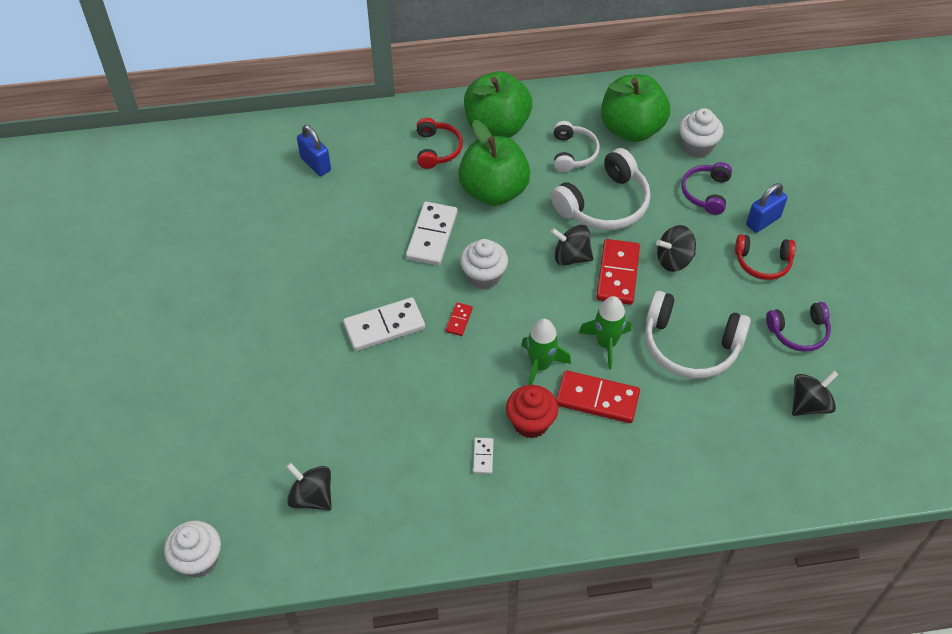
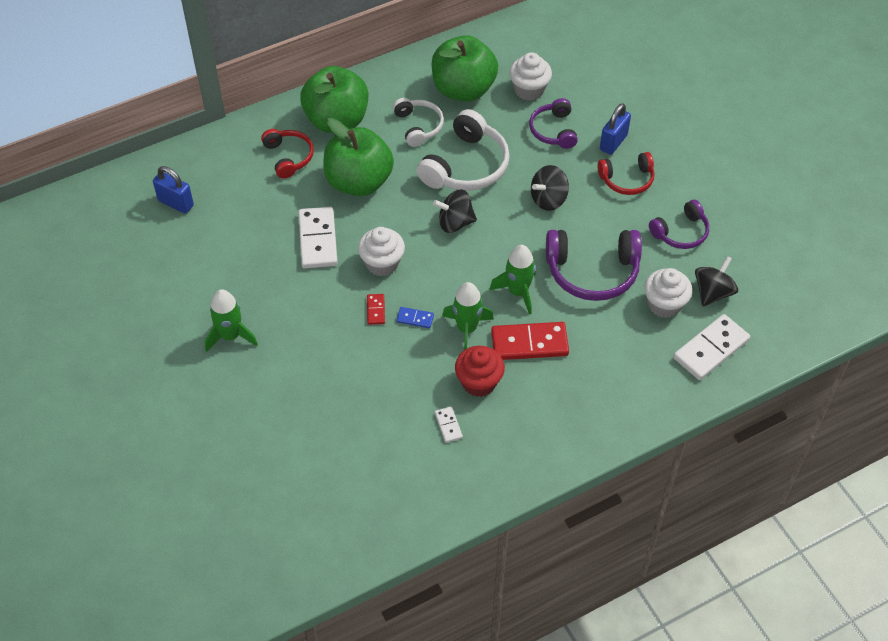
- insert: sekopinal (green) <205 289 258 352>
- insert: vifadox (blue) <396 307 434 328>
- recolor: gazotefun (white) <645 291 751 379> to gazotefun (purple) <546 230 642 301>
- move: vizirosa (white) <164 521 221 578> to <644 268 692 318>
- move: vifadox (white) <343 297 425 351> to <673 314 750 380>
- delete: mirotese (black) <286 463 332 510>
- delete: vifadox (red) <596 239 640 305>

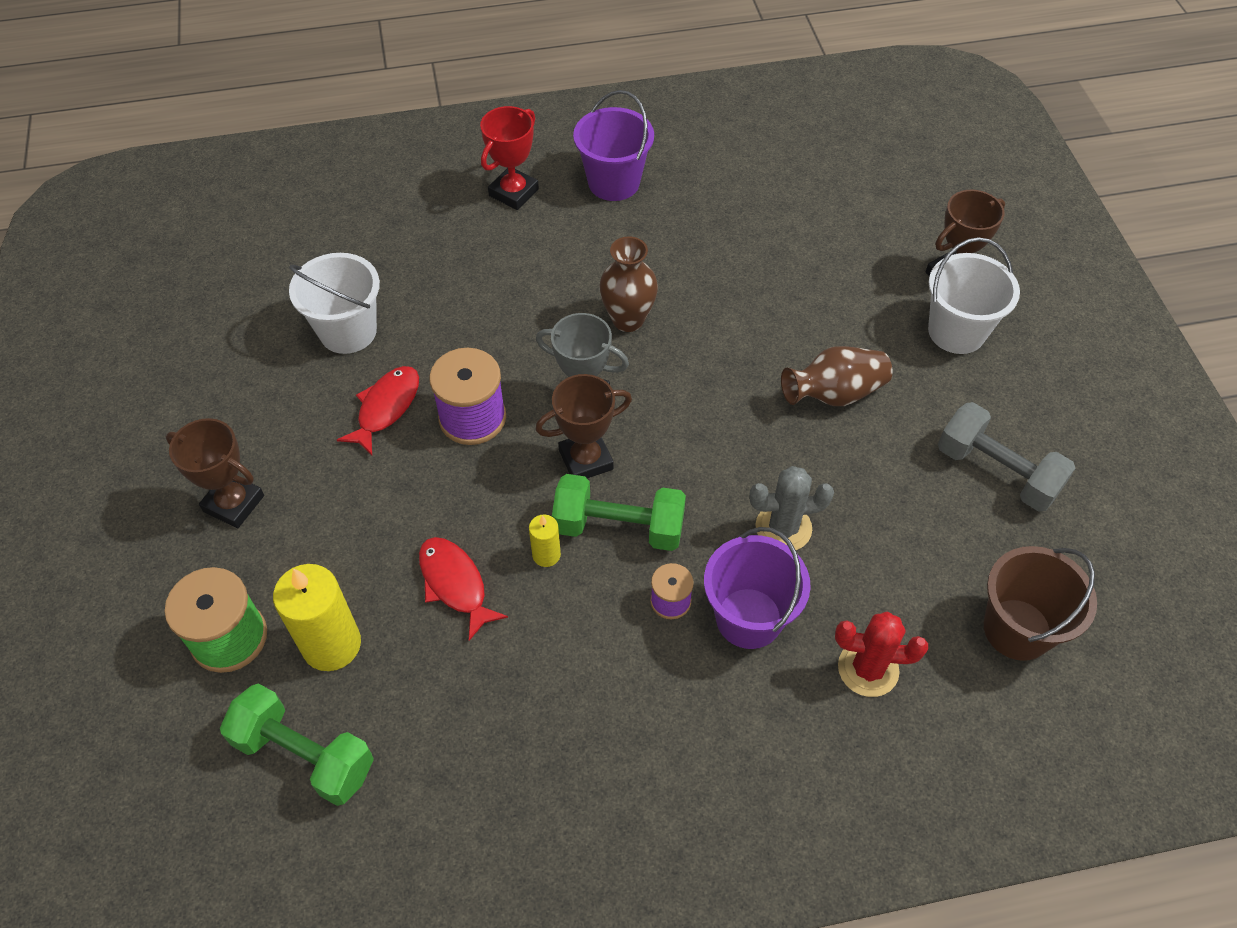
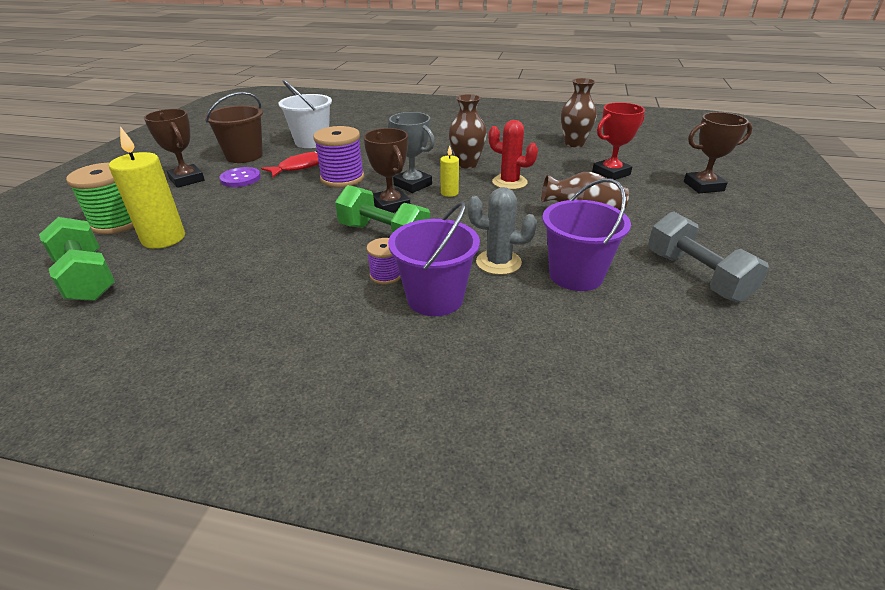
- move: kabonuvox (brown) <984 546 1097 661> to <205 92 263 163>
- insert: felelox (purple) <219 167 261 187>
- rotate: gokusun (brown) <535 374 632 478> = <363 128 410 213> 60 degrees clockwise
- move: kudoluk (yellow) <529 515 561 567> to <440 146 459 197>
- move: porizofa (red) <835 612 928 697> to <489 120 538 190>
- move: kabonuvox (purple) <573 90 654 201> to <542 178 631 291>
- insert: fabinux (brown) <561 78 597 147>
- move: gokusun (red) <480 106 539 210> to <592 102 645 180>
- delete: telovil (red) <419 537 508 641>
- delete: kabonuvox (white) <928 237 1020 354>

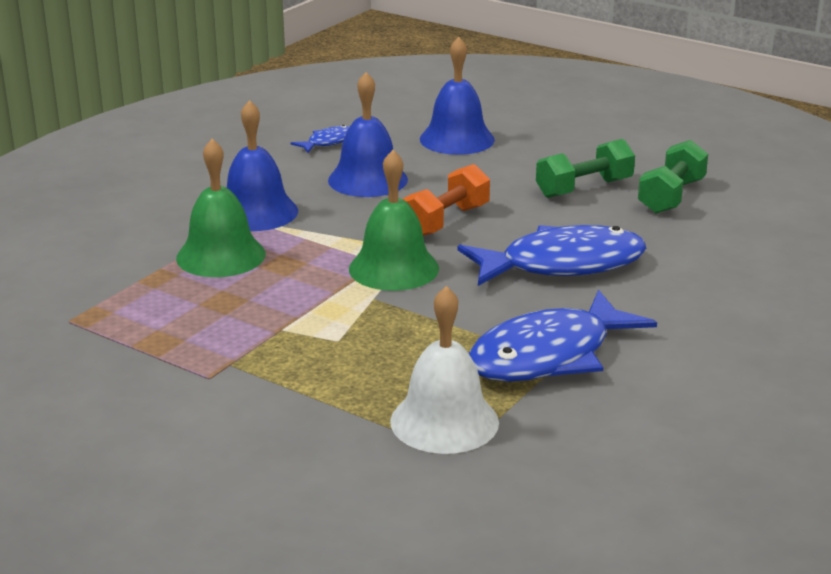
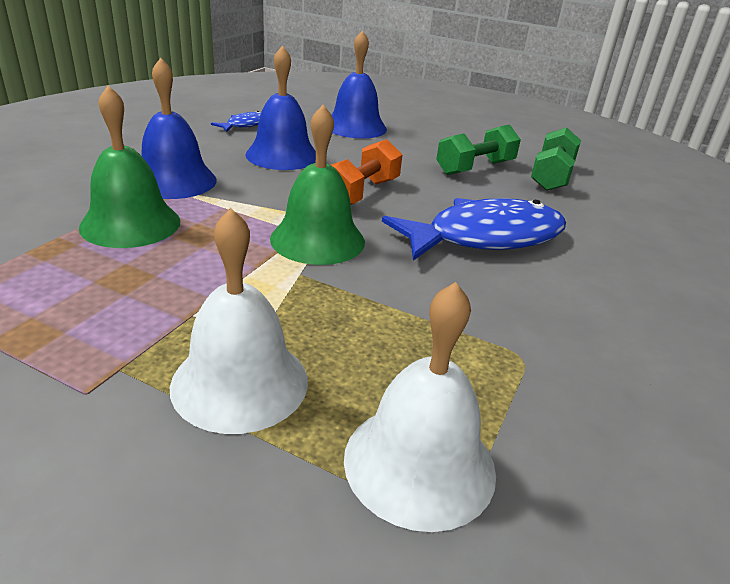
- insert: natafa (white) <170 208 308 434>
- delete: telovil (blue) <469 290 657 382>

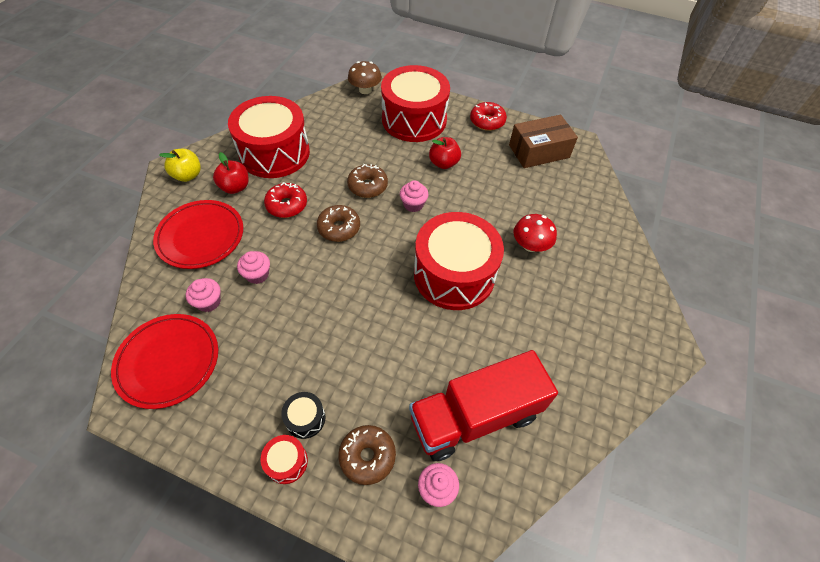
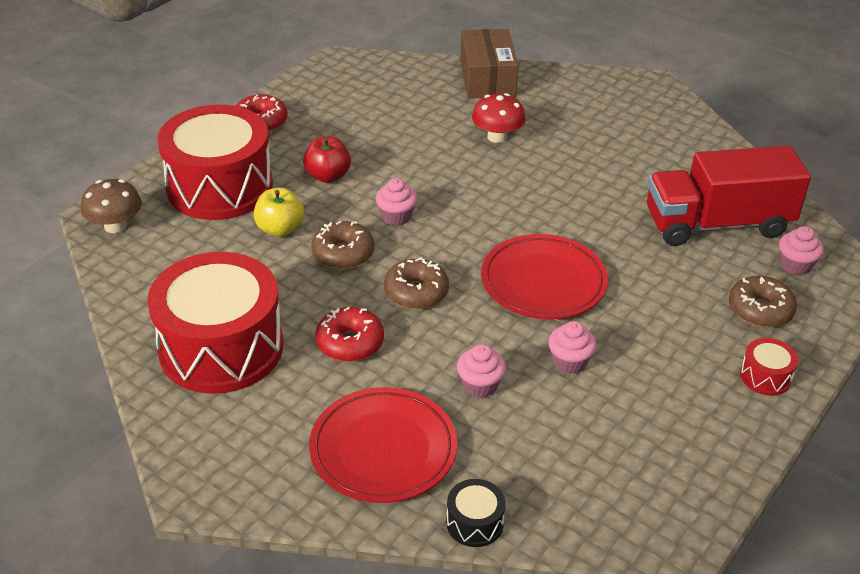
- move: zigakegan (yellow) <159 149 201 182> to <254 188 304 237>
- move: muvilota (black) <281 392 325 439> to <446 479 506 547>
- move: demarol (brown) <509 115 578 168> to <460 29 518 98>
- move: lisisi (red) <111 314 218 409> to <481 234 608 319>
- move: vizirosa (pink) <186 278 221 312> to <548 321 597 374>
- rotate: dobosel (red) <409 350 558 461> = <647 145 811 246> 90 degrees clockwise
- delete: zigakegan (red) <213 152 249 194>
- delete: muvilota (red) <414 212 504 310>

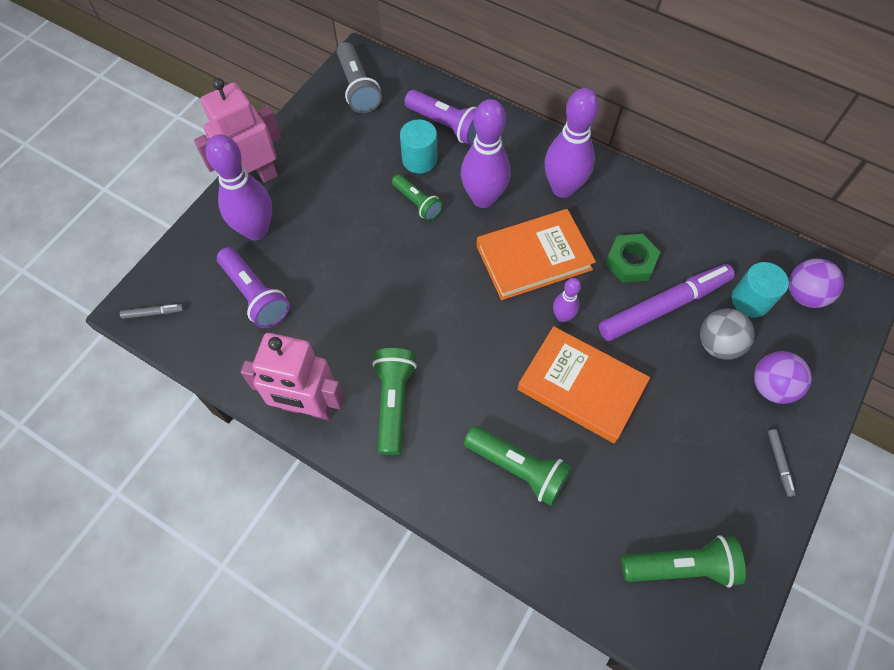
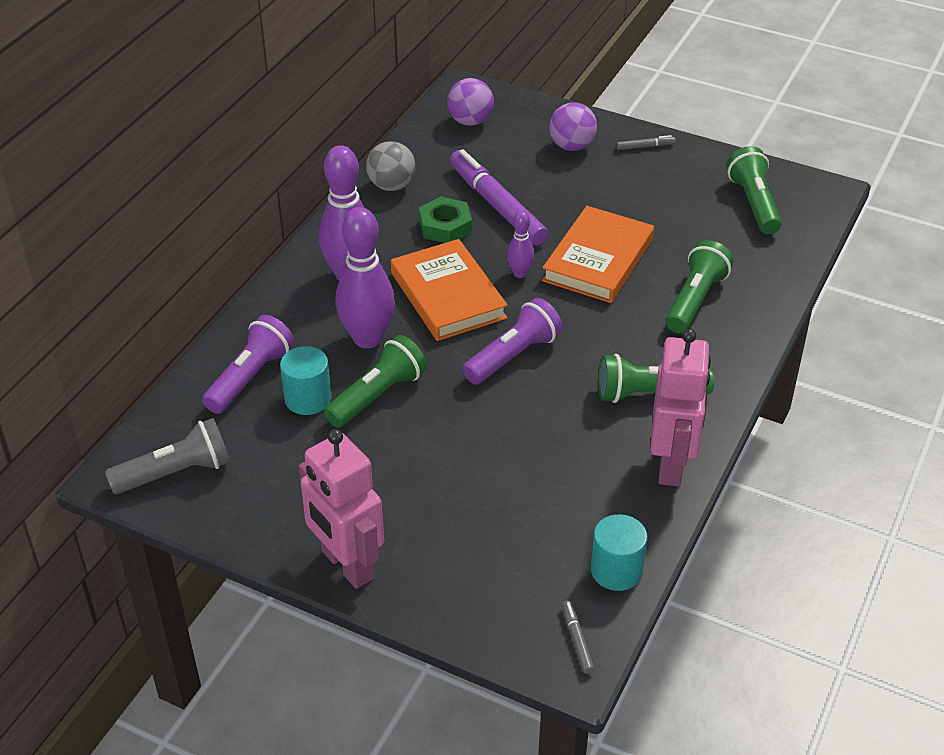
- resize: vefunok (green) <392 174 443 221> = <324 335 427 428> x1.51
- move: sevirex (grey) <700 309 755 360> to <366 141 416 191>
- move: vefunok (purple) <217 247 290 328> to <462 298 563 385>
- move: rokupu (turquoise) <732 262 789 317> to <591 514 648 591>
- delete: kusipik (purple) <206 134 272 240>

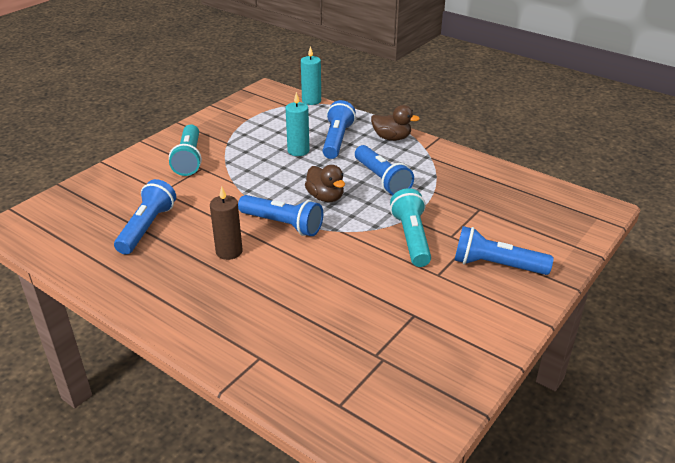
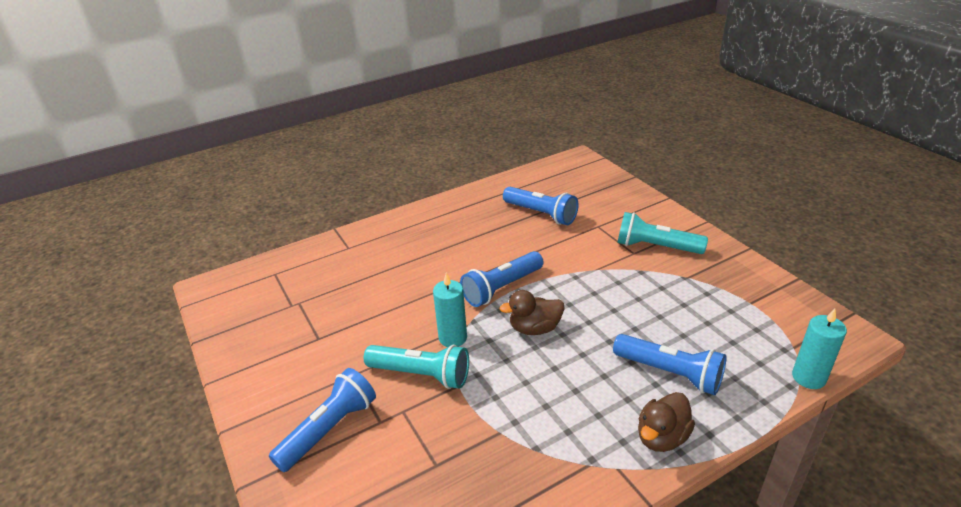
- move: kudoluk (turquoise) <286 92 309 156> to <433 273 467 347>
- delete: kudoluk (brown) <210 187 243 260>
- delete: vefunok (blue) <355 145 414 195>

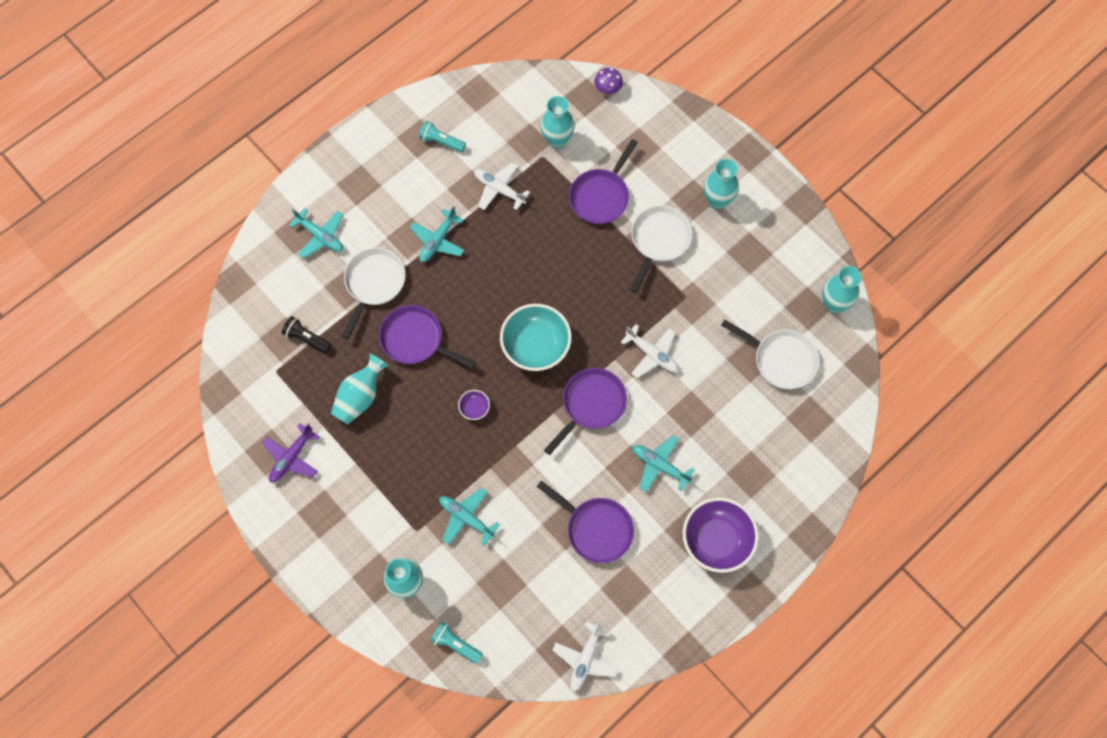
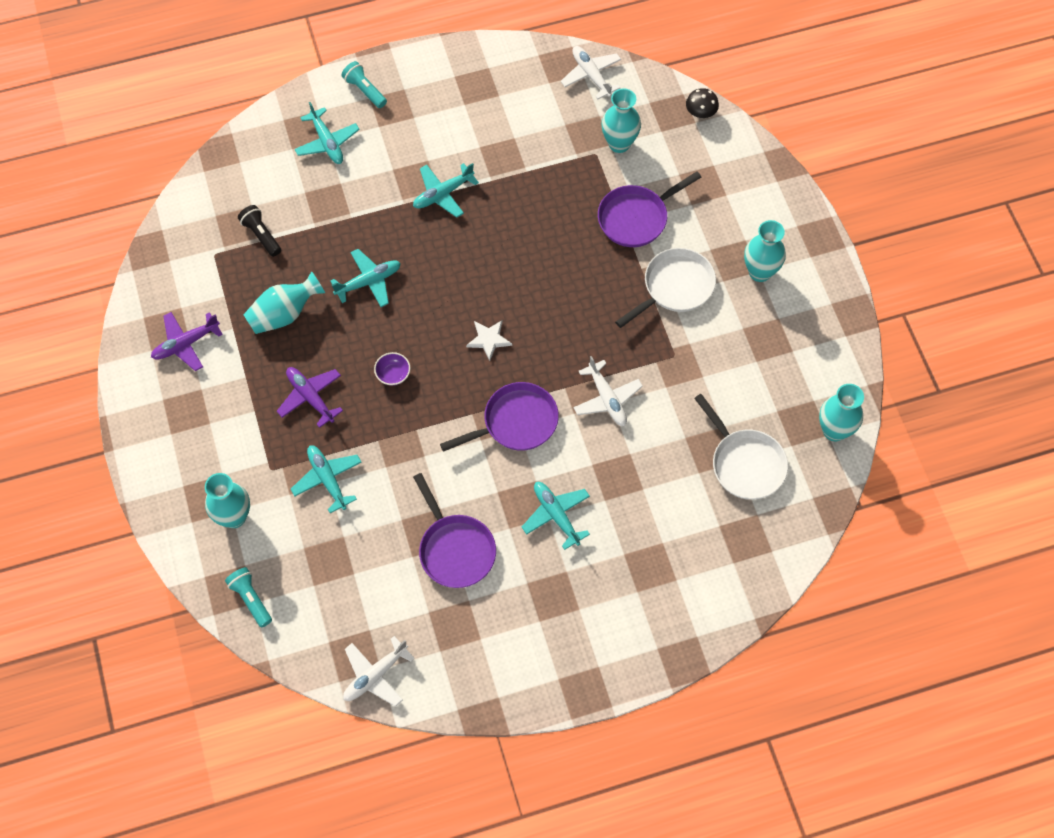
- insert: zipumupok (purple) <277 367 343 428>
- replace: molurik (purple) <379 305 476 369> to zipumupok (turquoise) <330 249 401 307>
- move: vefunok (turquoise) <419 121 466 152> to <341 61 387 108>
- replace: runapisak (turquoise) <500 304 572 371> to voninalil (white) <466 320 512 361>
- move: zipumupok (white) <474 162 530 210> to <561 46 621 99>
- recolor: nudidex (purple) <594 68 623 94> to nudidex (black) <686 88 719 118>
- delete: molurik (white) <342 248 406 339>
- delete: runapisak (purple) <683 498 759 573>

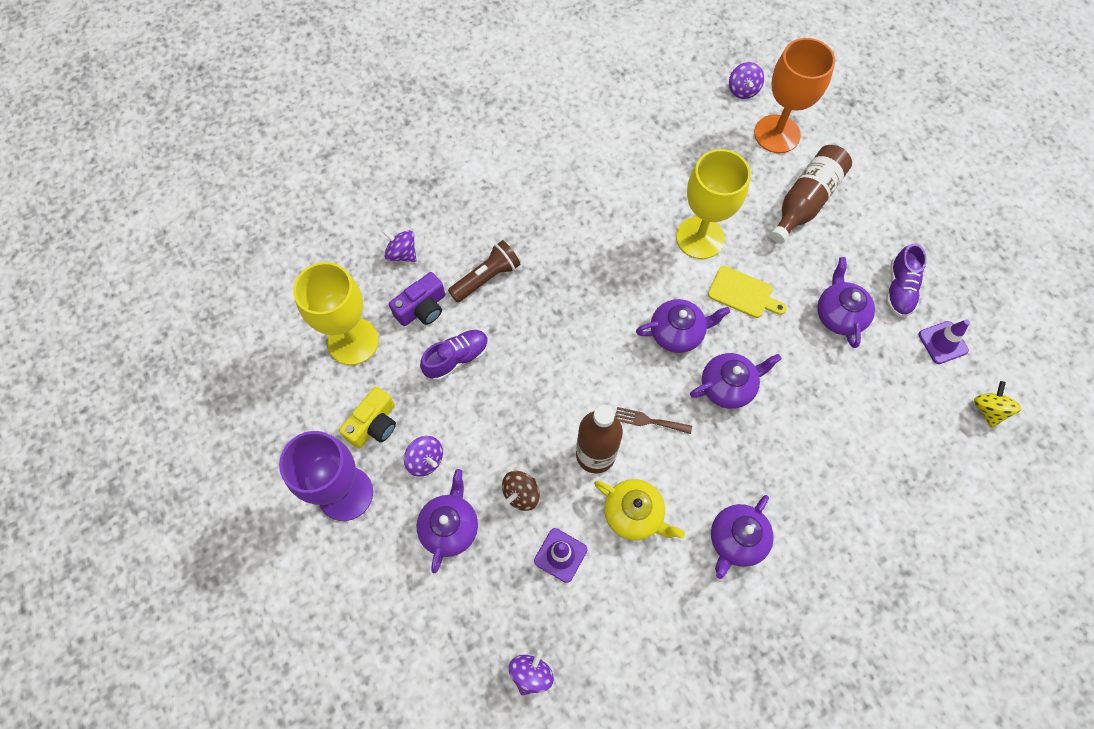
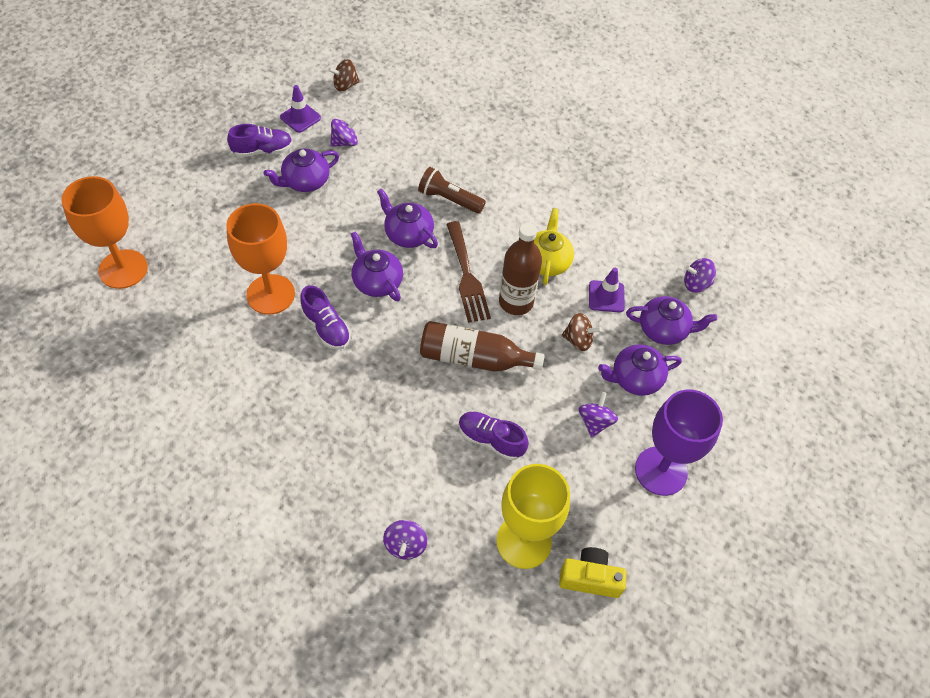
- recolor: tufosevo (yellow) <676 149 751 259> to tufosevo (orange) <227 203 295 315>
- insert: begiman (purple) <300 285 351 350>
- recolor: mirotese (yellow) <974 381 1021 428> to mirotese (brown) <328 59 360 91>
- move: mirotese (purple) <729 62 764 99> to <330 118 359 147>
- move: vefunok (brown) <448 240 520 303> to <418 167 486 214>
- move: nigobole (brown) <770 145 852 244> to <420 321 545 372>
- resize: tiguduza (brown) <615 407 692 434> = <446 221 491 323> x1.80
- move: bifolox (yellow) <339 386 396 449> to <559 547 627 598>
- move: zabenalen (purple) <711 495 774 579> to <626 296 717 345>
- delete: bifolox (purple) <389 272 445 326>
- delete: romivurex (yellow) <708 266 787 318>

